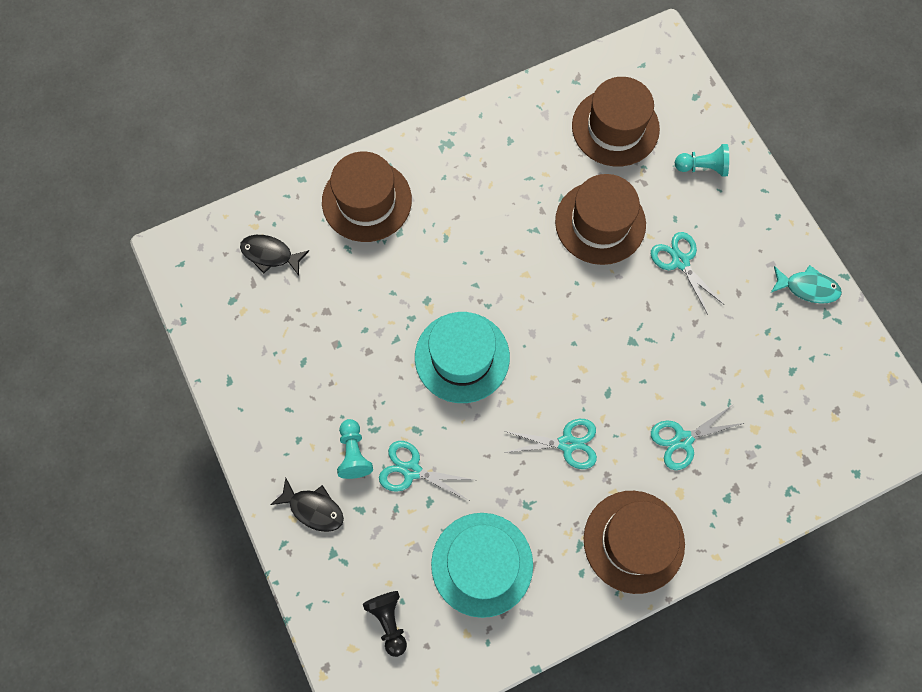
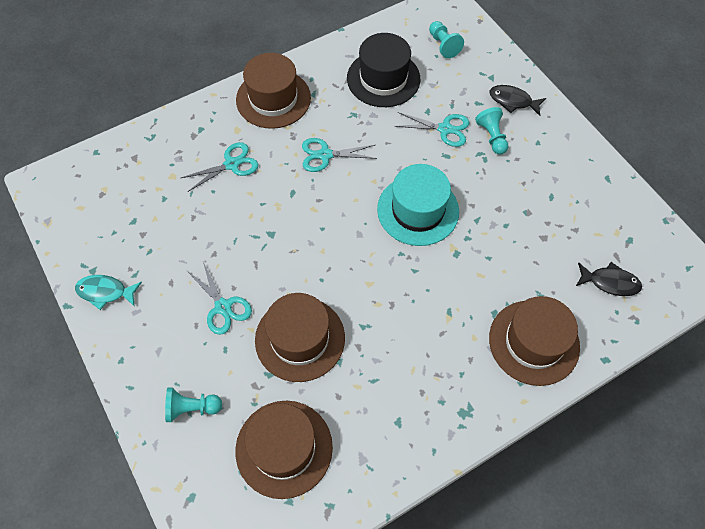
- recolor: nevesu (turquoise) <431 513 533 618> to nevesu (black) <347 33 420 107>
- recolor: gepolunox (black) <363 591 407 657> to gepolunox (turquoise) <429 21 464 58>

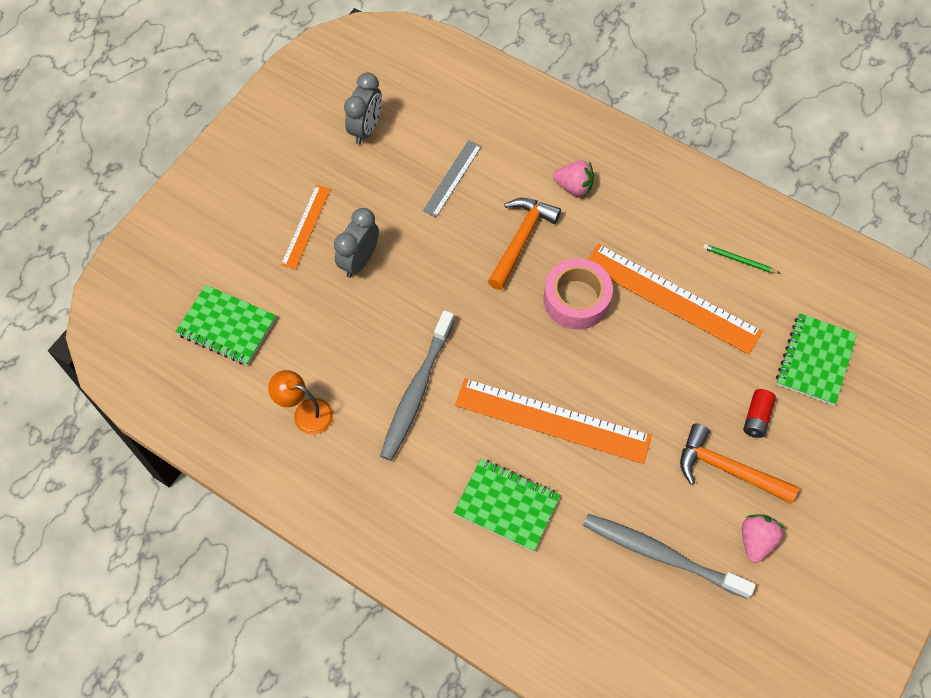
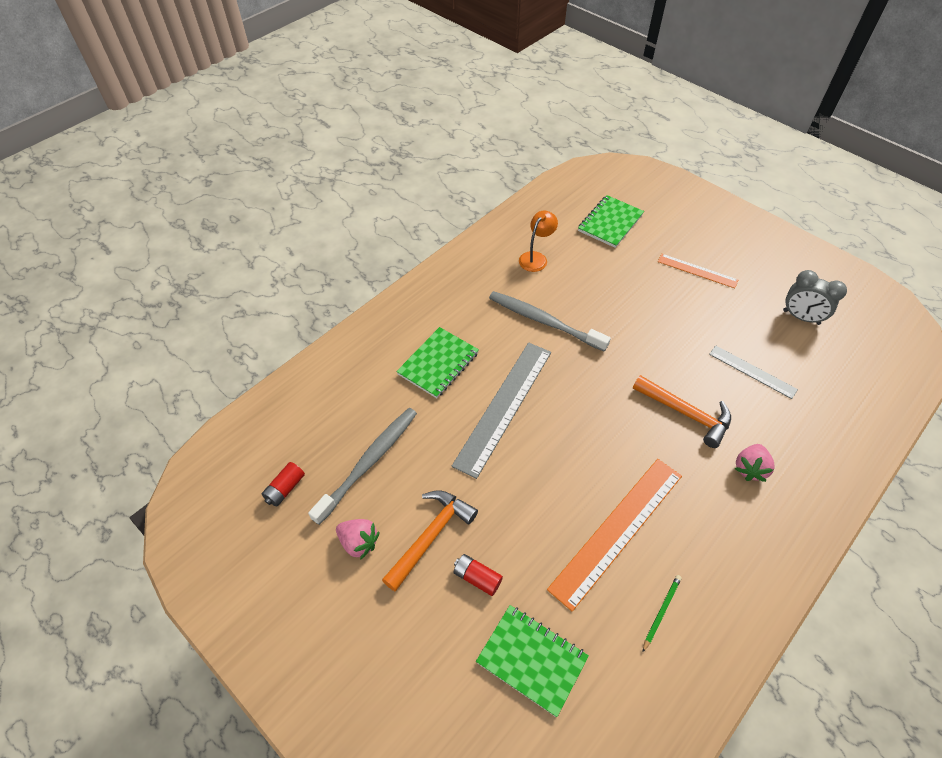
- insert: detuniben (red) <262 462 305 506>
- recolor: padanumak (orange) <455 378 652 464> to padanumak (grey) <452 342 551 479>
- delete: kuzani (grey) <334 208 379 278>
- delete: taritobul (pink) <544 258 613 329>

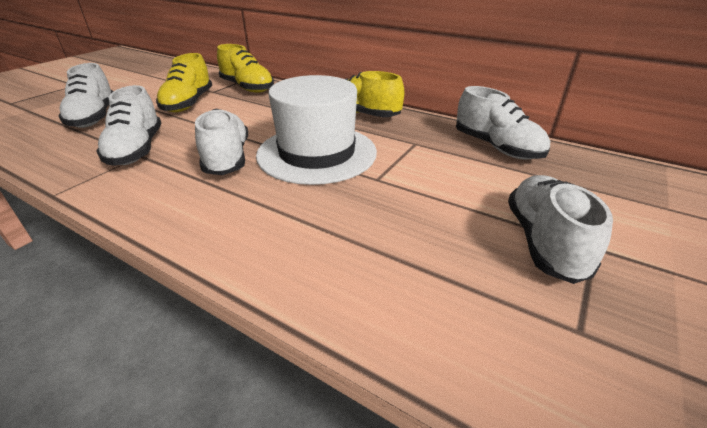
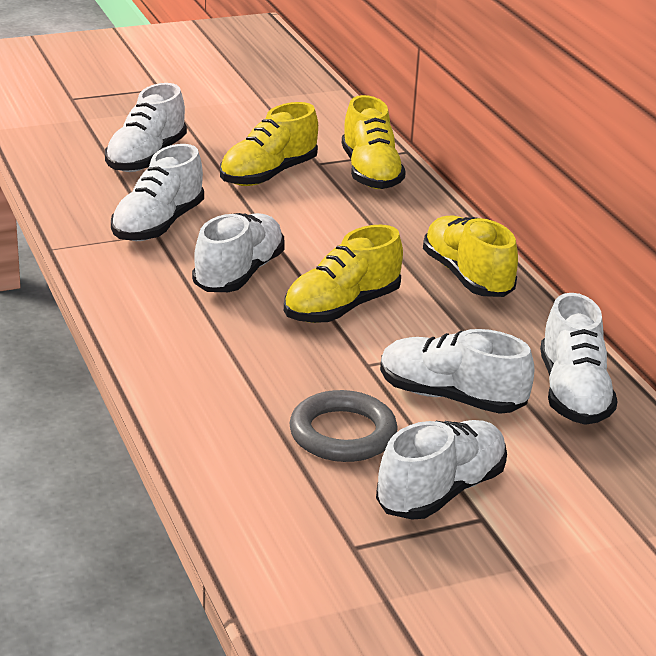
- replace: nevesu (white) <256 75 377 185> to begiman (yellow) <284 225 403 323>
- insert: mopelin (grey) <289 390 398 462>
- insert: begiman (white) <380 329 534 414>

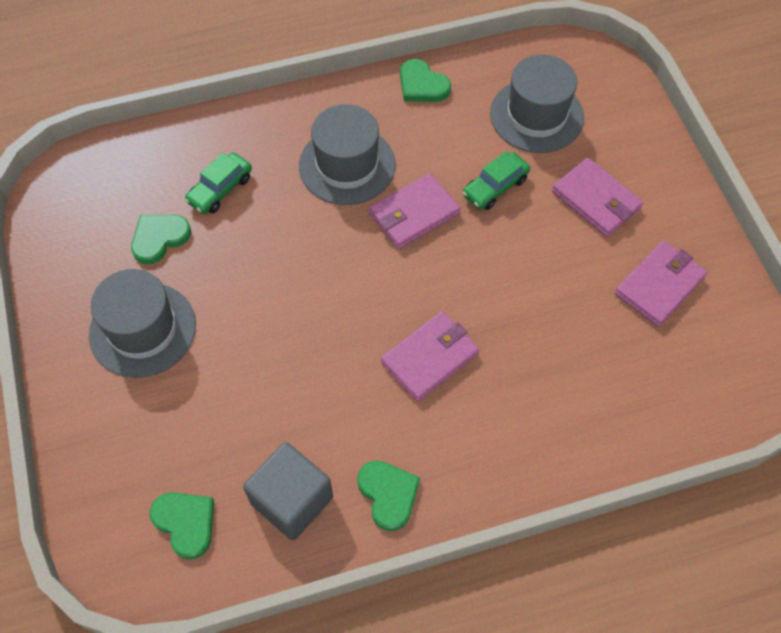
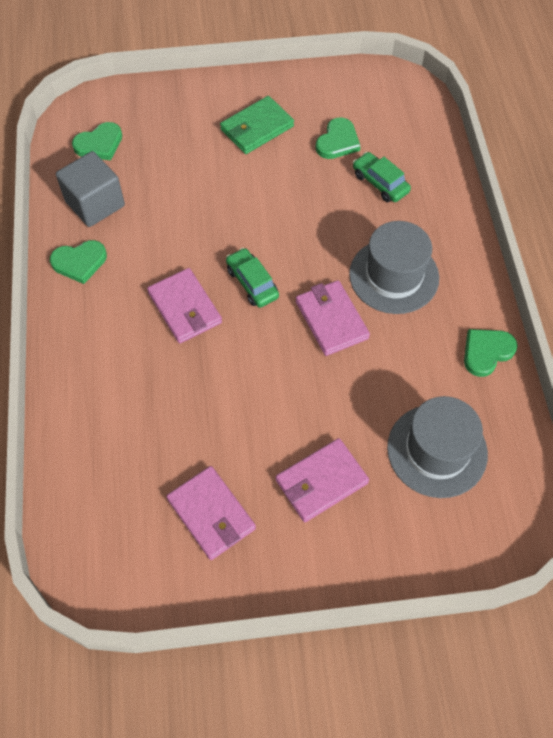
- replace: nevesu (grey) <89 269 196 378> to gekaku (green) <220 96 294 154>
- move: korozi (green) <462 151 530 210> to <226 248 279 308>
- rotate: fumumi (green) <131 215 191 265> = <316 117 361 159> 60 degrees clockwise

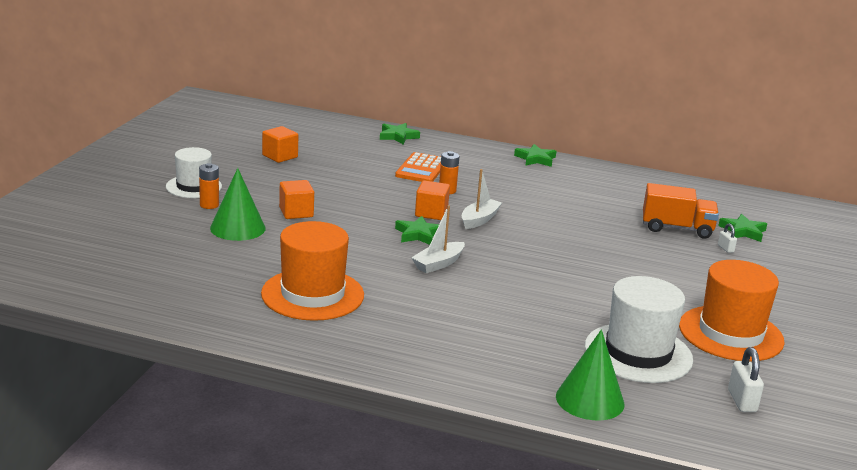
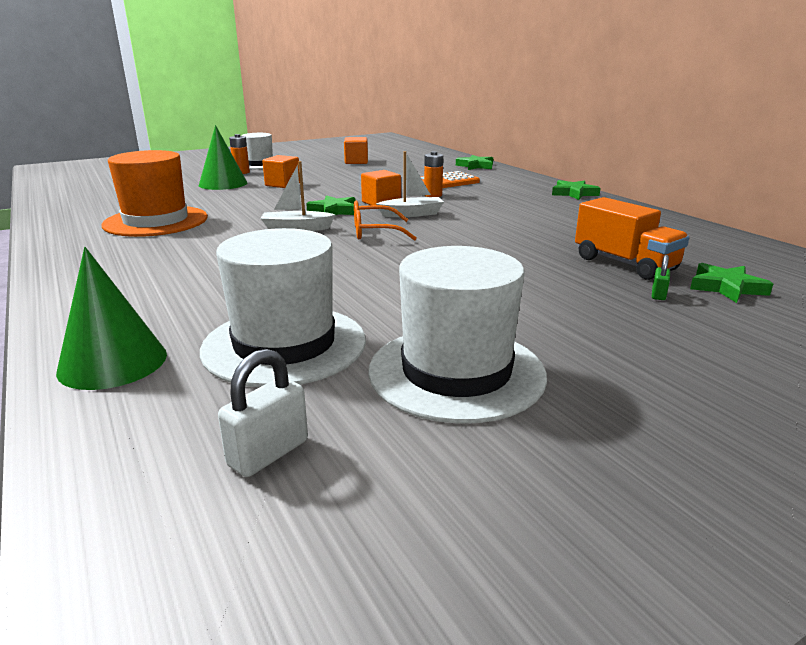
- insert: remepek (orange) <354 201 417 241>
- recolor: nevesu (orange) <679 260 785 361> to nevesu (white) <368 246 547 423>
- recolor: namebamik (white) <718 223 737 253> to namebamik (green) <652 255 670 300>

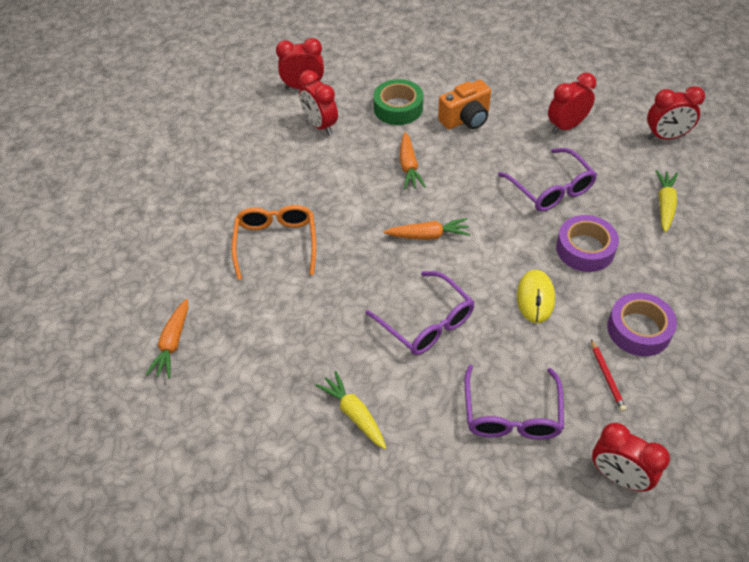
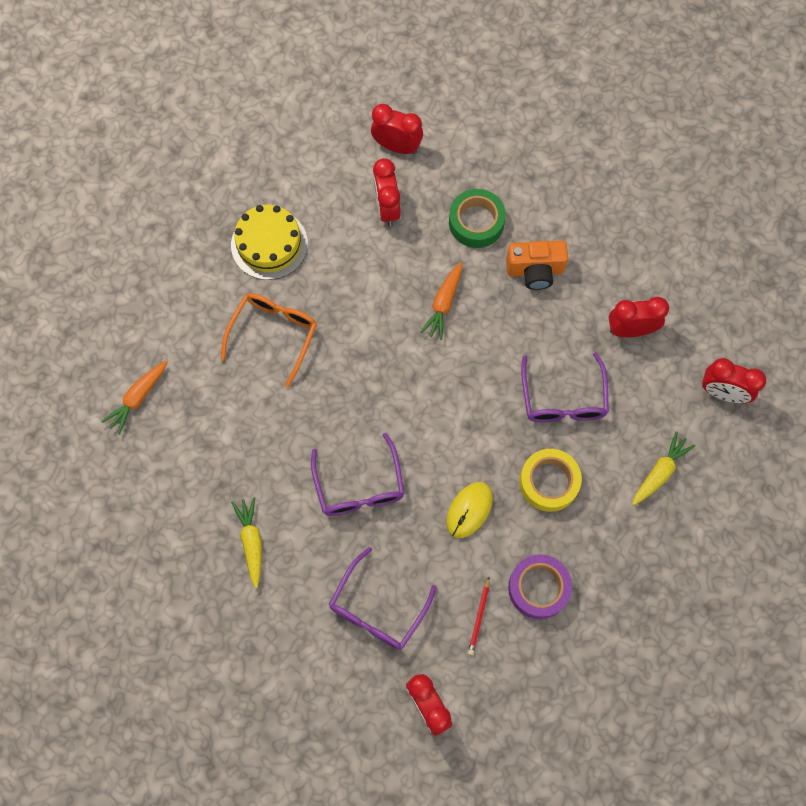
- insert: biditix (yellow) <231 205 308 280>
- recolor: taritobul (purple) <556 215 619 272> to taritobul (yellow) <519 449 582 512>
- delete: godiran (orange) <384 218 470 240>

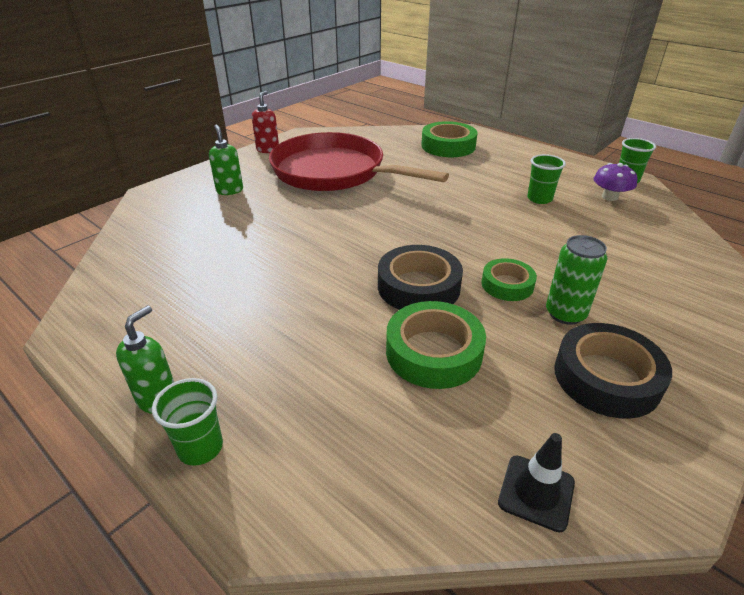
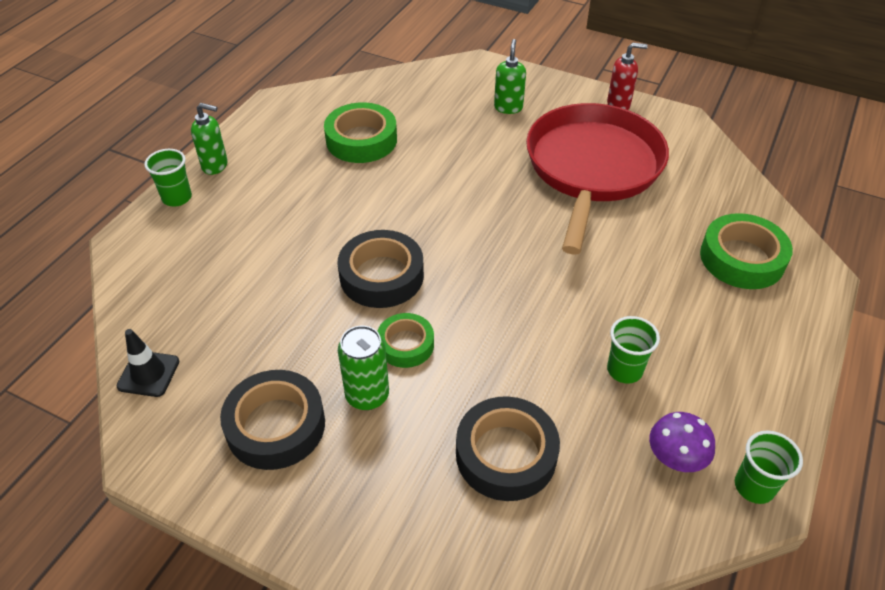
- move: taritobul (green) <386 301 486 389> to <324 102 397 163>
- insert: taritobul (black) <456 396 560 501>
- rotate: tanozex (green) <209 125 243 195> = <494 39 526 114> 45 degrees counterclockwise

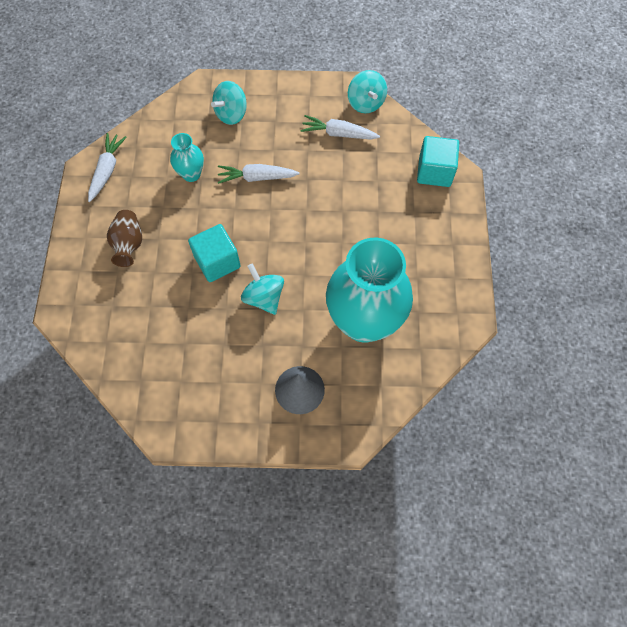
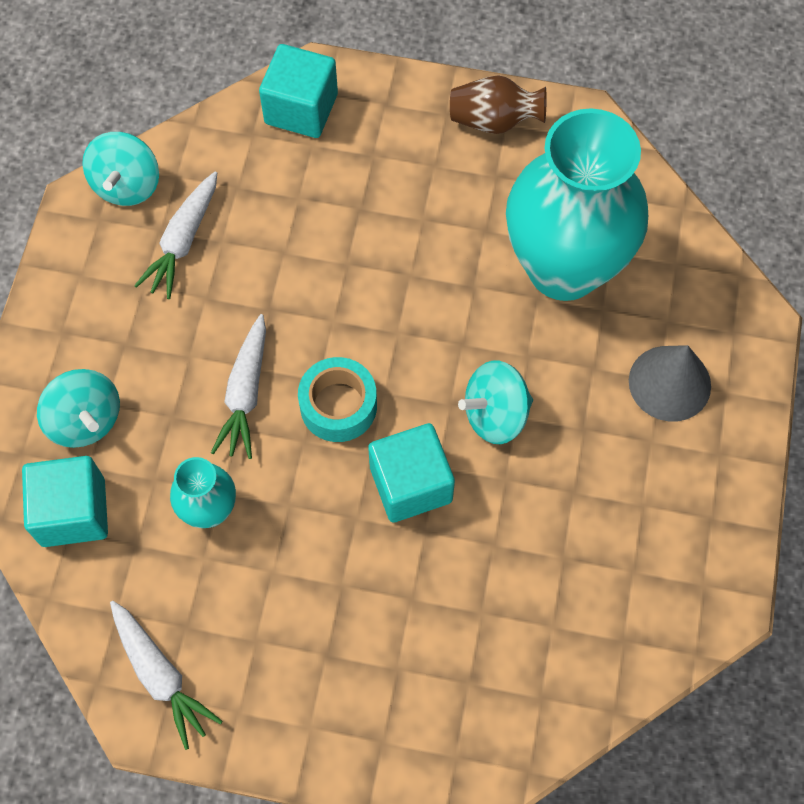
- insert: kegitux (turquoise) <22 456 108 547>
- rotate: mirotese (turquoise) <348 70 387 113> = <82 132 159 206> 105 degrees clockwise
- rotate: godiran (white) <88 133 127 202> = <110 601 223 750> 150 degrees counterclockwise
- insert: taritobul (turquoise) <298 357 377 442>
- move: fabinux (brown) <107 210 142 267> to <450 75 547 134>

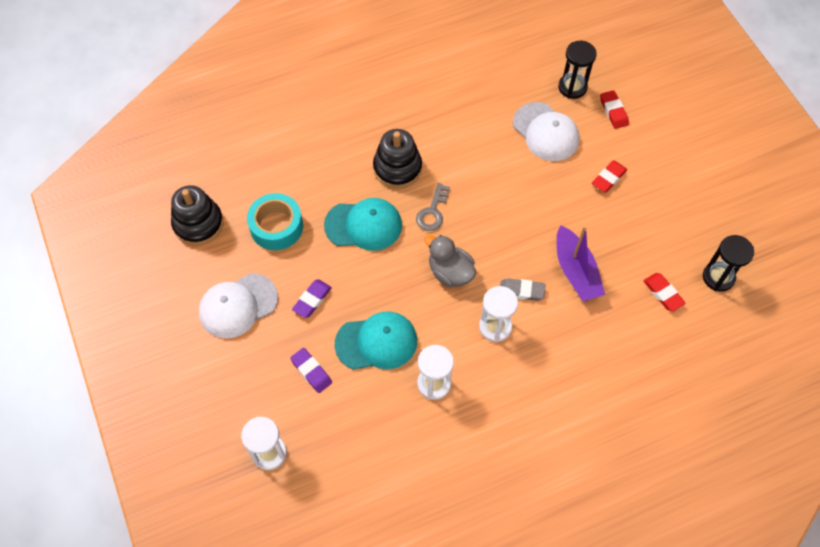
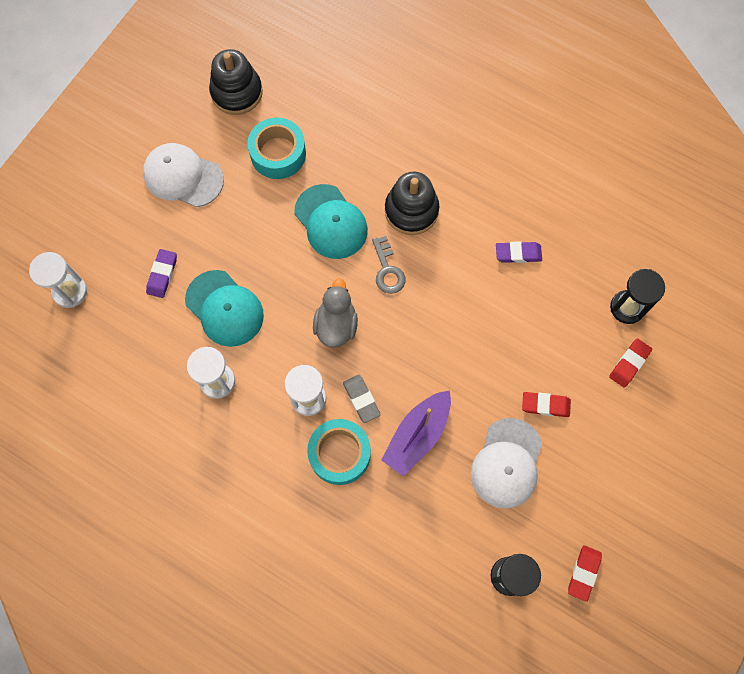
- insert: taritobul (turquoise) <307 419 371 485>
- rotate: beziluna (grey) <416 183 450 231> = <372 236 405 294> 90 degrees counterclockwise
- move: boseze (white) <513 102 579 161> to <471 418 542 508>
- move: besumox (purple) <292 279 332 318> to <496 241 542 263>
- move: besumox (red) <643 273 686 311> to <568 545 602 602>

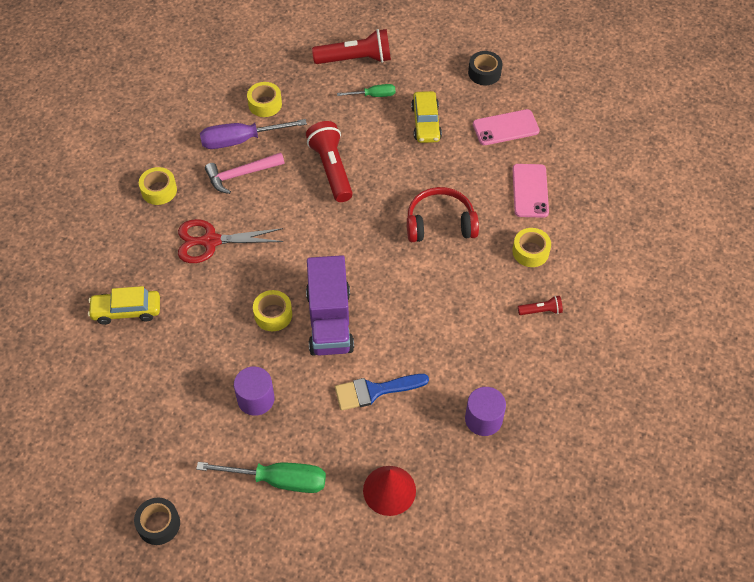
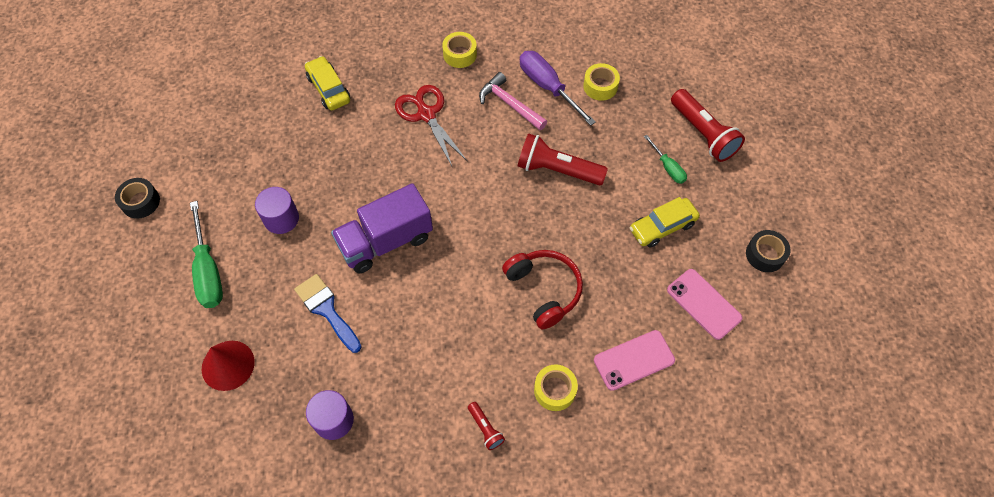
- rotate: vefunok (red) <306 121 353 202> = <518 133 608 185> 120 degrees counterclockwise
- delete: taritobul (yellow) <253 290 292 331>

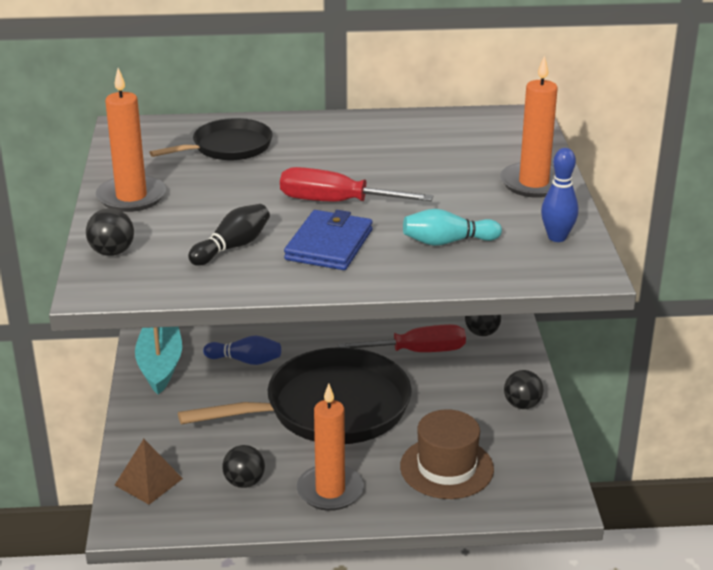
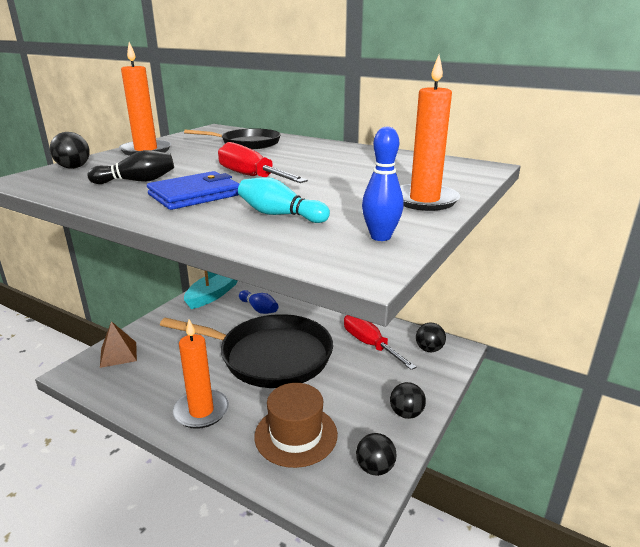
- rotate: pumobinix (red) <338 324 466 352> = <344 315 417 370> 150 degrees counterclockwise
- move: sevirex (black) <222 445 265 488> to <356 433 397 476>

